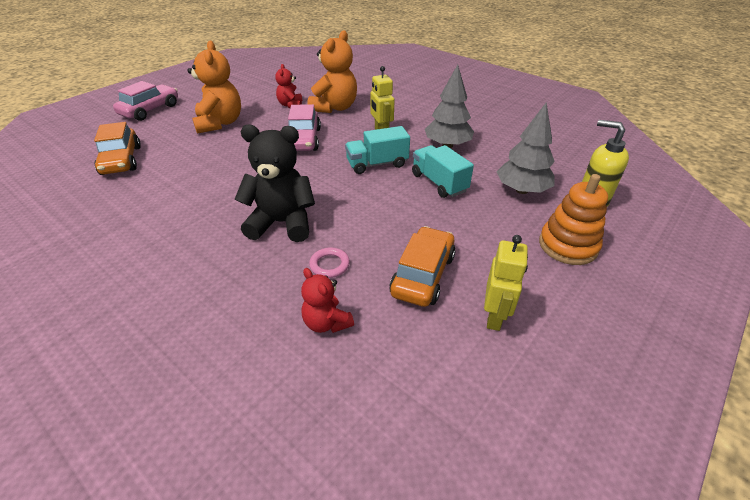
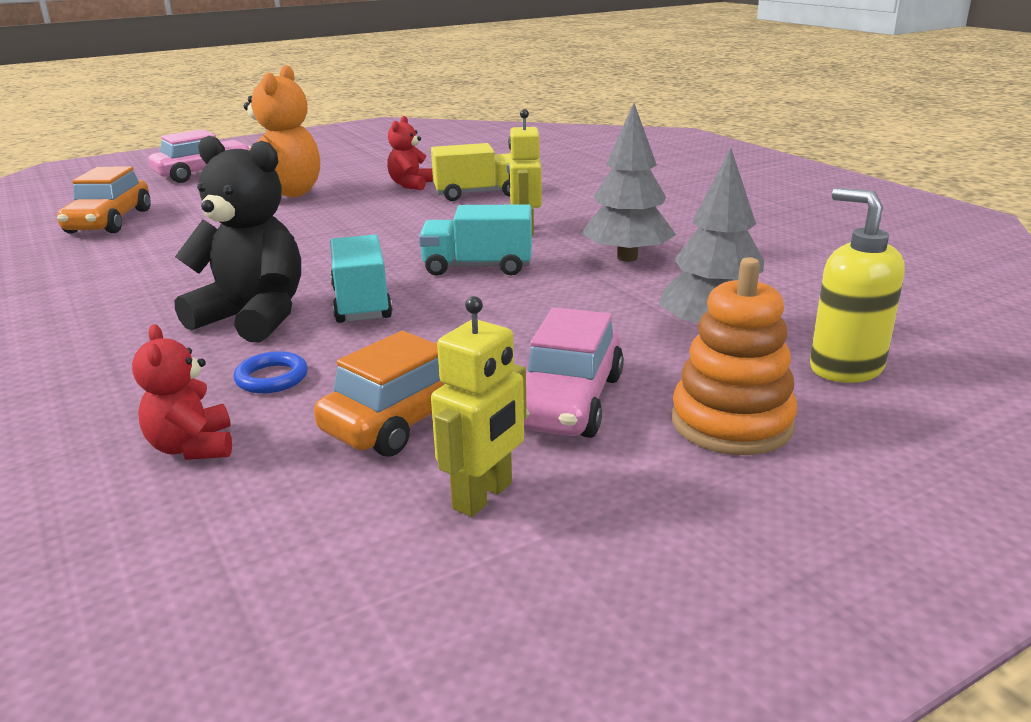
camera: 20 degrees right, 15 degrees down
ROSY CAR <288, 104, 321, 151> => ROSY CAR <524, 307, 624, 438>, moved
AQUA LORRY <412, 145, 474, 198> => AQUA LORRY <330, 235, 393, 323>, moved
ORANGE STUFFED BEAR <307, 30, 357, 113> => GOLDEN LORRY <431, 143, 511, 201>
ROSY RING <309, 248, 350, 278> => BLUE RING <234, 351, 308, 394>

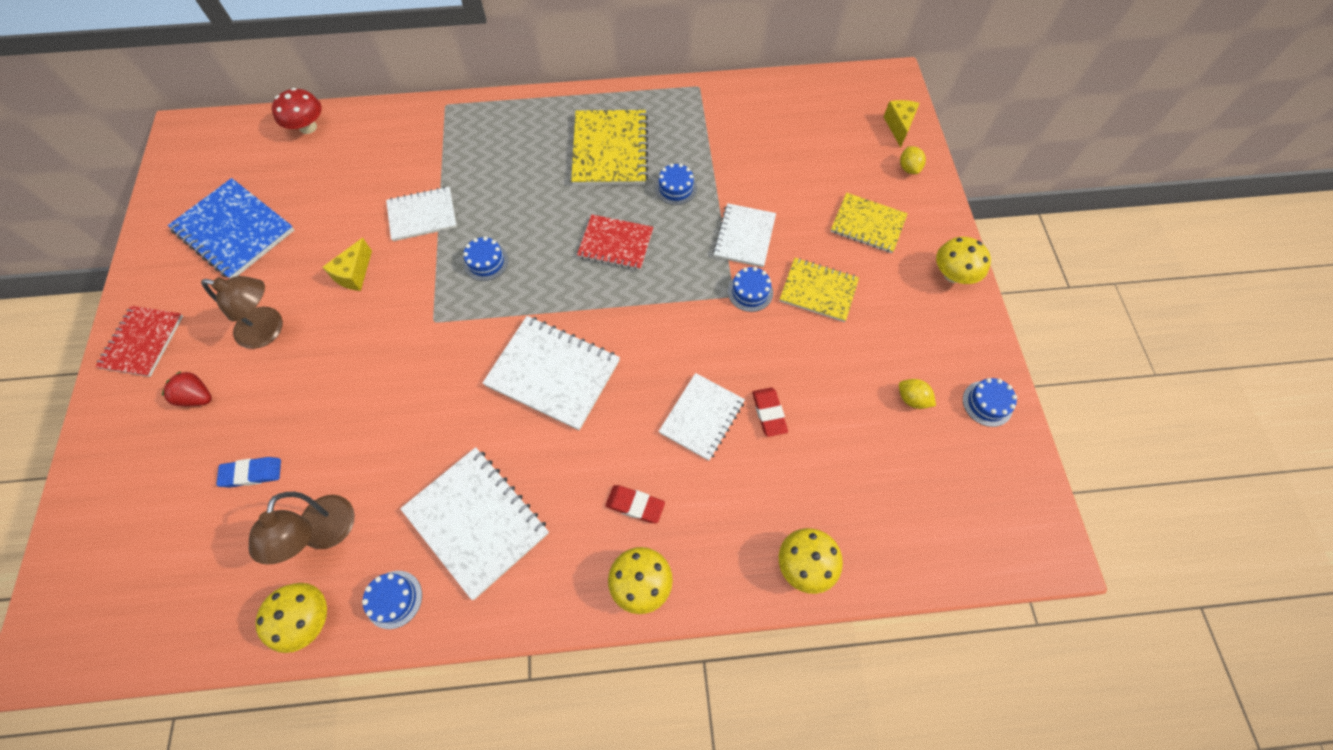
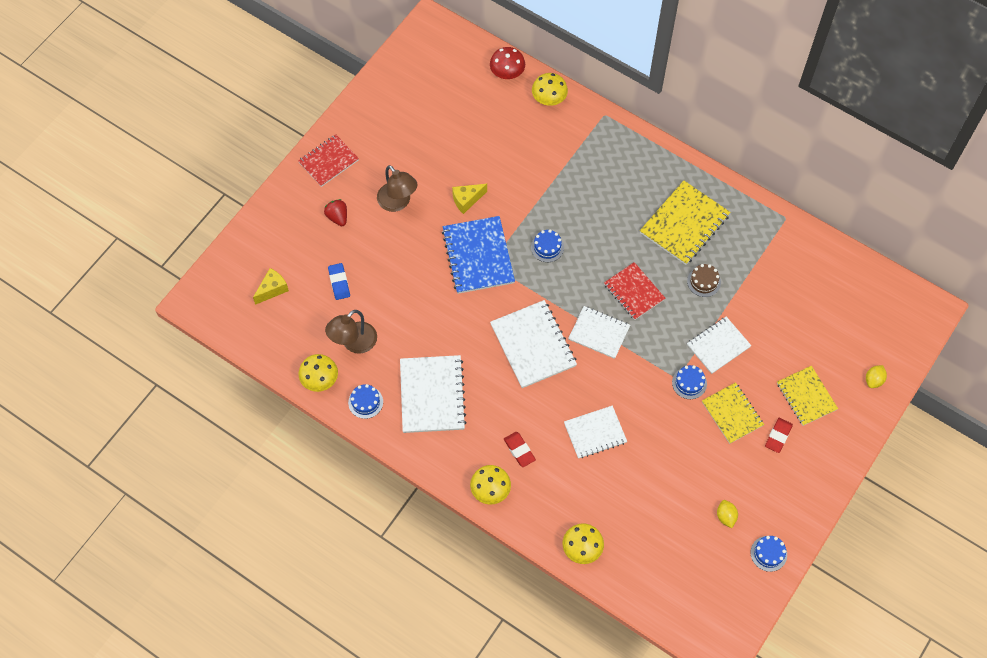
camera: 40 degrees right, 0 degrees up
BLUE NOTEBOOK <168, 178, 294, 278> => BLUE NOTEBOOK <442, 216, 515, 294>, moved
WHITE NOTEBOOK <386, 187, 457, 241> => WHITE NOTEBOOK <568, 306, 630, 359>, moved
CRIMSON PENCIL ERASER <752, 388, 788, 437> => CRIMSON PENCIL ERASER <765, 418, 793, 453>, moved
GOLDEN CHEESE WEDGE <883, 100, 920, 147> => GOLDEN CHEESE WEDGE <253, 268, 289, 305>, moved
GOLDEN FUNGUS <936, 237, 991, 284> => GOLDEN FUNGUS <532, 73, 568, 106>, moved
BLUE CAKE <655, 163, 697, 205> => RUSSET CAKE <687, 264, 721, 297>
BLUE PENCIL ERASER <216, 457, 281, 488> => BLUE PENCIL ERASER <328, 263, 350, 300>, 45 degrees clockwise

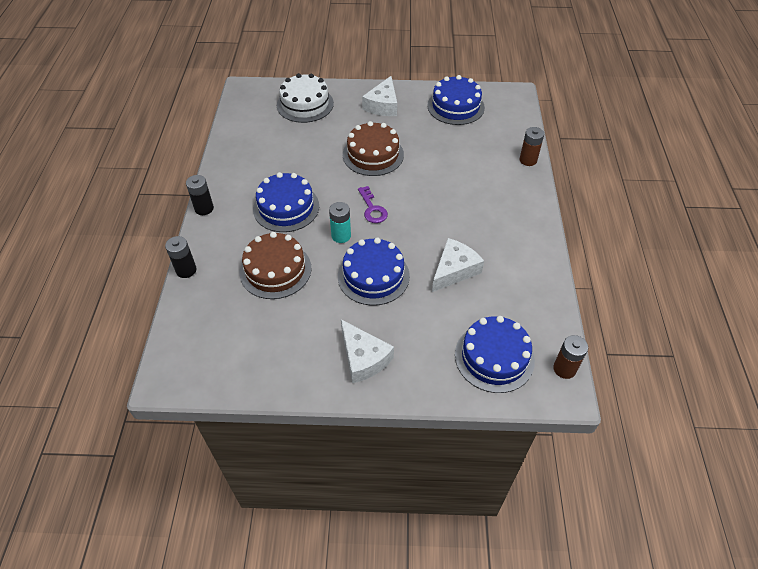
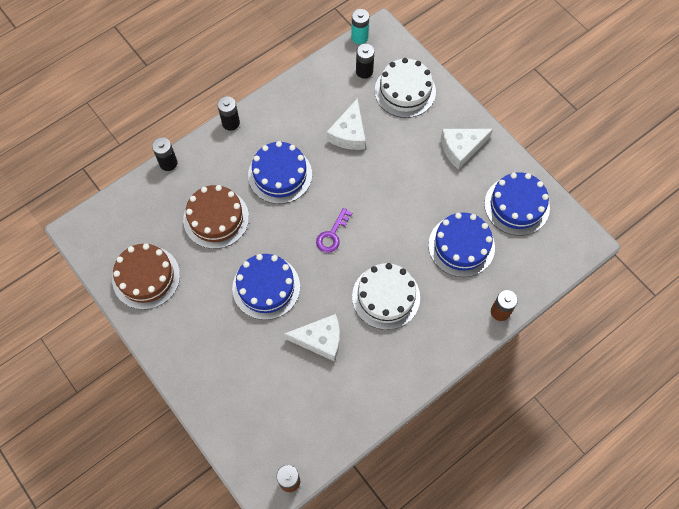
camera: 50 degrees right, 15 degrees up
nothing => WHITE CAKE <352, 263, 420, 330>
nothing => EBONY AA BATTERY <356, 44, 374, 79>
AQUA AA BATTERY <329, 202, 351, 243> => AQUA AA BATTERY <351, 9, 369, 44>, moved
WHITE CHEESE WEDGE <341, 319, 394, 383> => WHITE CHEESE WEDGE <327, 98, 366, 150>, moved
RUSSET CAKE <343, 121, 404, 176> => RUSSET CAKE <112, 243, 180, 310>, moved
BLUE CAKE <455, 316, 535, 393> => BLUE CAKE <428, 213, 495, 277>, moved

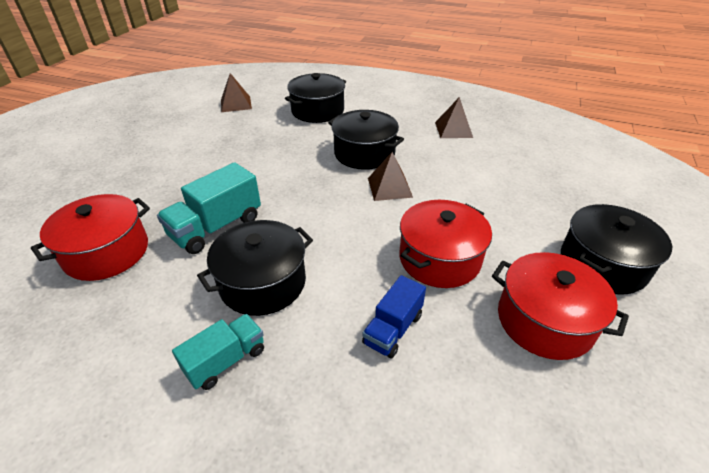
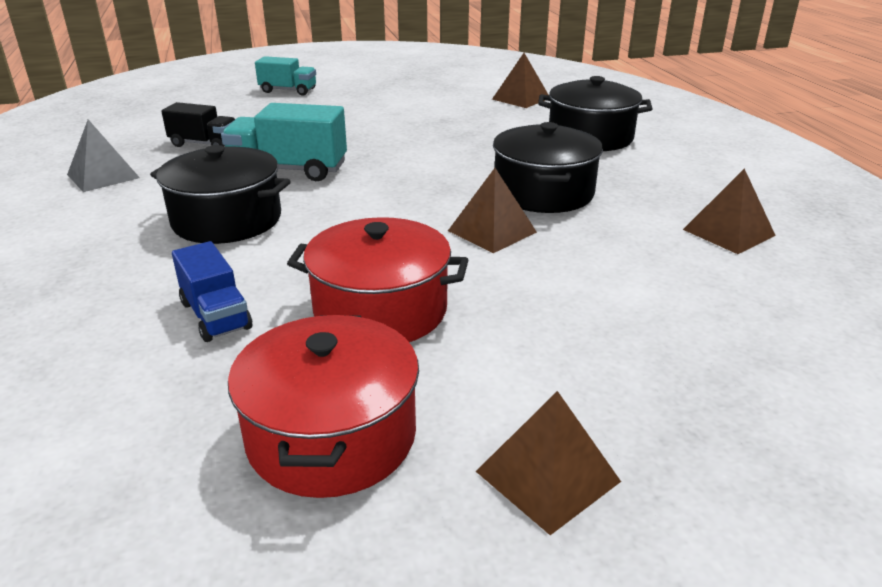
camera: 55 degrees right, 10 degrees down
nothing => GREY PYRAMID SHAPE <67, 120, 140, 192>
AQUA LORRY <172, 314, 264, 390> => AQUA LORRY <255, 56, 316, 96>, moved
CRIMSON STOCKPOT <31, 194, 150, 281> => EBONY LORRY <161, 102, 235, 147>
EBONY STOCKPOT <561, 204, 672, 295> => RUSSET PYRAMID SHAPE <476, 391, 621, 535>
BLUE LORRY <362, 275, 426, 358> => BLUE LORRY <172, 241, 252, 342>, 120 degrees counterclockwise

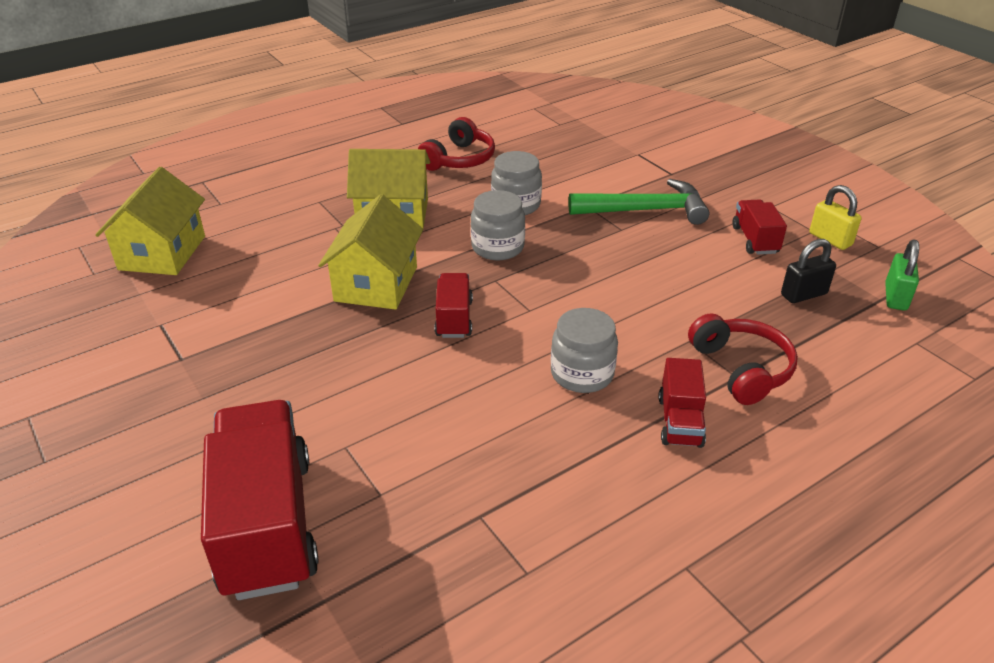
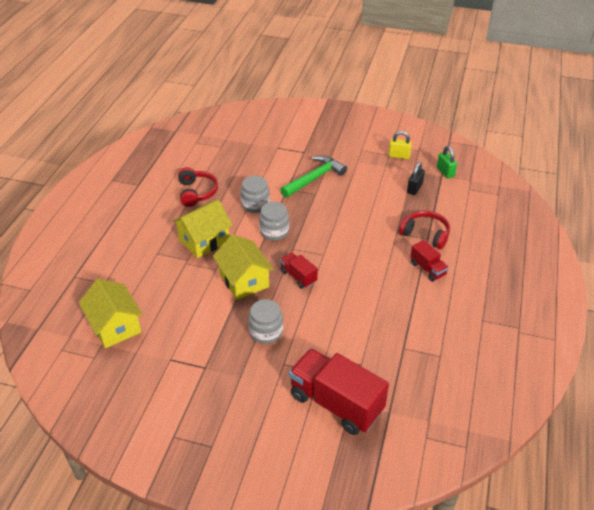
camera: 40 degrees left, 5 degrees up
CRIMSON LORRY <732, 199, 787, 255> => nothing
GREY JAM JAR <551, 308, 618, 393> => GREY JAM JAR <249, 299, 283, 344>, moved

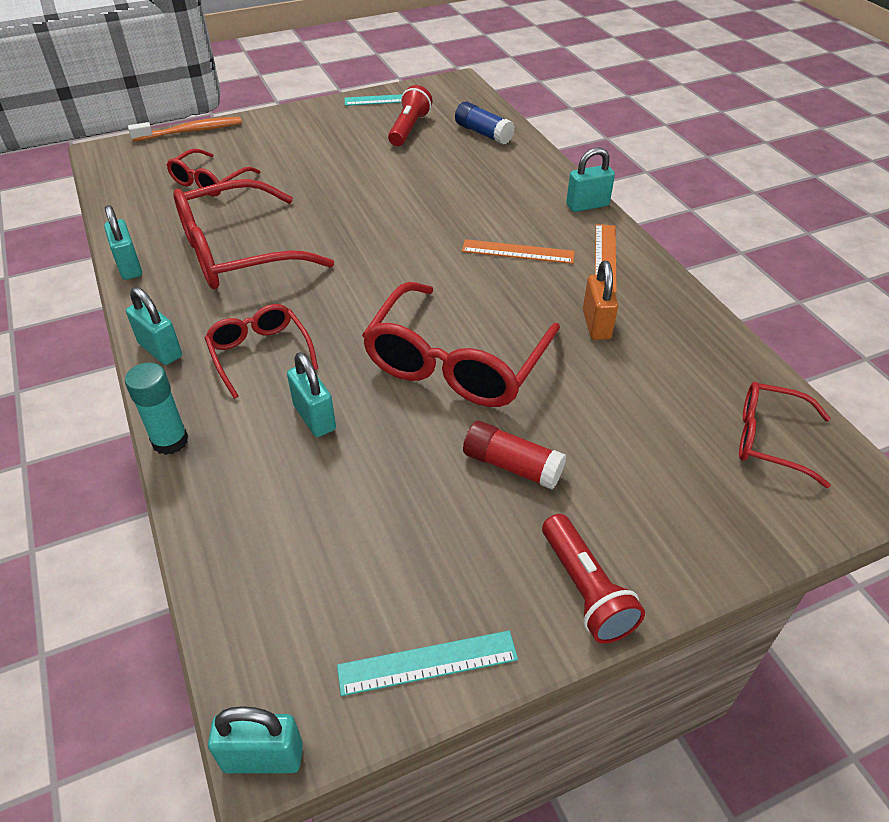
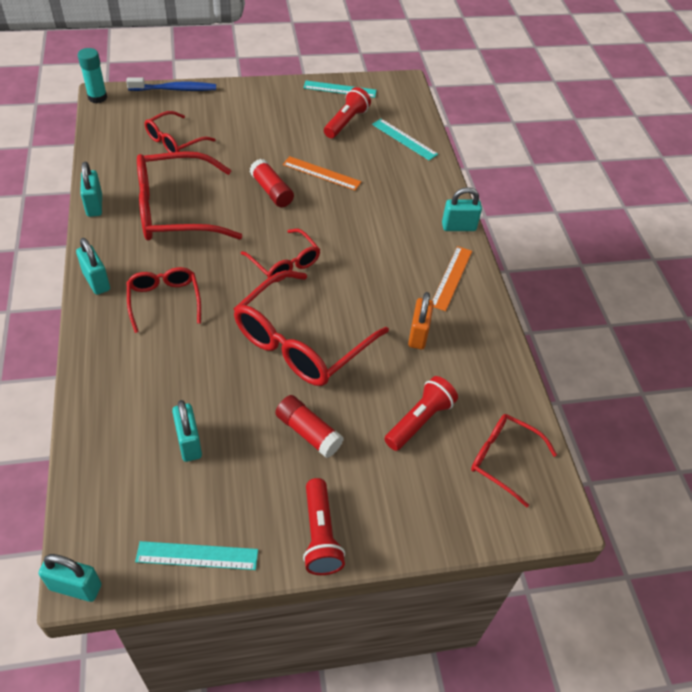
camera: 10 degrees right, 5 degrees up
nothing => CRIMSON SPECTACLES <241, 229, 320, 282>
nothing => CRIMSON GLUE <250, 159, 294, 207>
nothing => CRIMSON POCKET TORCH <384, 376, 458, 451>
AQUA GLUE <125, 363, 188, 455> => AQUA GLUE <78, 48, 107, 103>, moved
AQUA SMALL LOCK <287, 352, 336, 437> => AQUA SMALL LOCK <172, 400, 202, 462>, moved
ORANGE MEASURING STICK <462, 239, 575, 264> => ORANGE MEASURING STICK <283, 156, 362, 191>, moved
BLUE GLUE <455, 101, 515, 145> => AQUA MEASURING STICK <372, 119, 438, 160>
ORANGE TOOTHBRUSH <128, 117, 242, 141> => BLUE TOOTHBRUSH <126, 77, 216, 91>

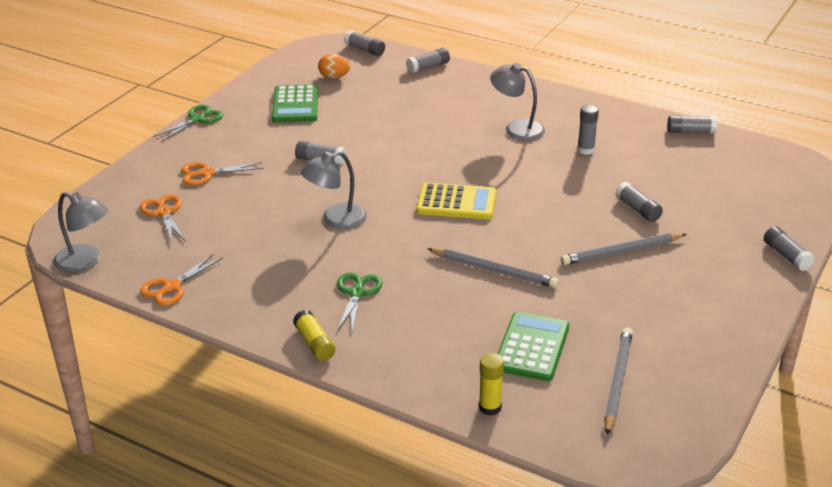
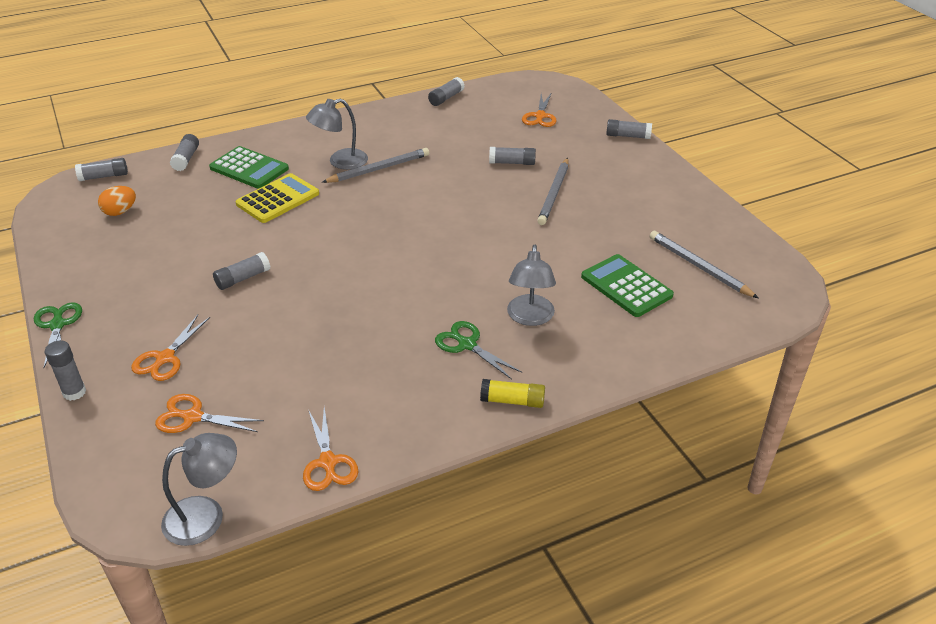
camera: 55 degrees left, 5 degrees up
GOLDEN GLUE <479, 353, 504, 416> => nothing
nothing => ORANGE SCISSORS <522, 92, 556, 127>
GREEN POCKET CALCULATOR <272, 85, 318, 123> => GREEN POCKET CALCULATOR <209, 146, 289, 189>, moved
GREY LAMP <300, 151, 367, 229> => GREY LAMP <507, 245, 556, 326>, moved
GOLDEN POCKET CALCULATOR <416, 182, 496, 219> => GOLDEN POCKET CALCULATOR <236, 173, 319, 223>, moved
GREY PENCIL <427, 248, 559, 288> => GREY PENCIL <322, 148, 429, 183>, moved
GREY GLUE <578, 105, 599, 155> => GREY GLUE <45, 340, 86, 401>, moved

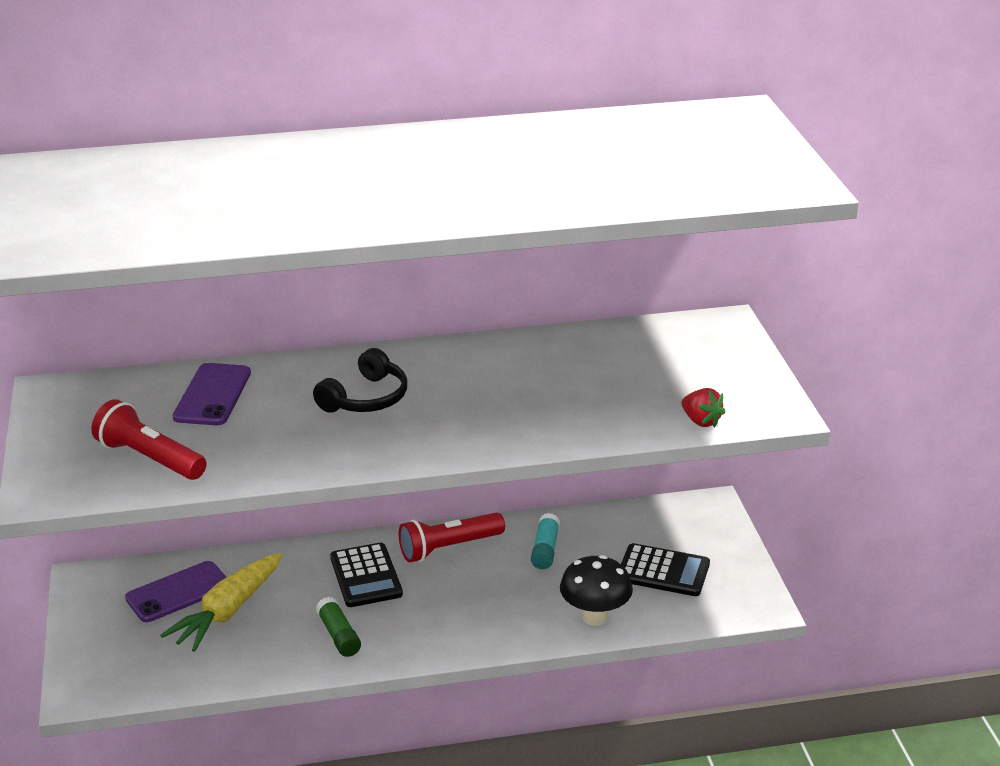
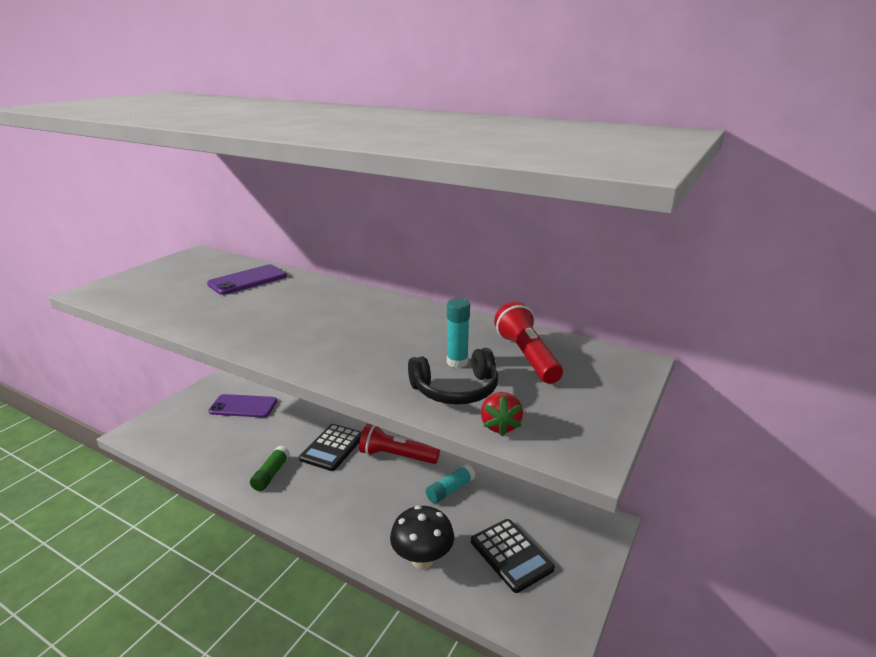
camera: 40 degrees right, 5 degrees down
GOLDEN CARROT <160, 553, 283, 652> => nothing
nothing => AQUA GLUE <447, 298, 470, 368>
CRIMSON POCKET TORCH <91, 399, 207, 480> => CRIMSON POCKET TORCH <494, 302, 563, 384>, moved
EBONY OVER-EAR HEADPHONES <313, 348, 407, 413> => EBONY OVER-EAR HEADPHONES <408, 348, 498, 404>, moved

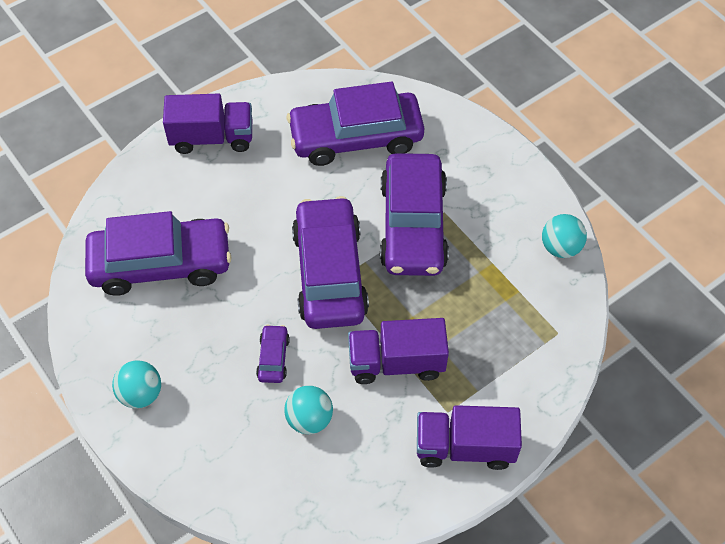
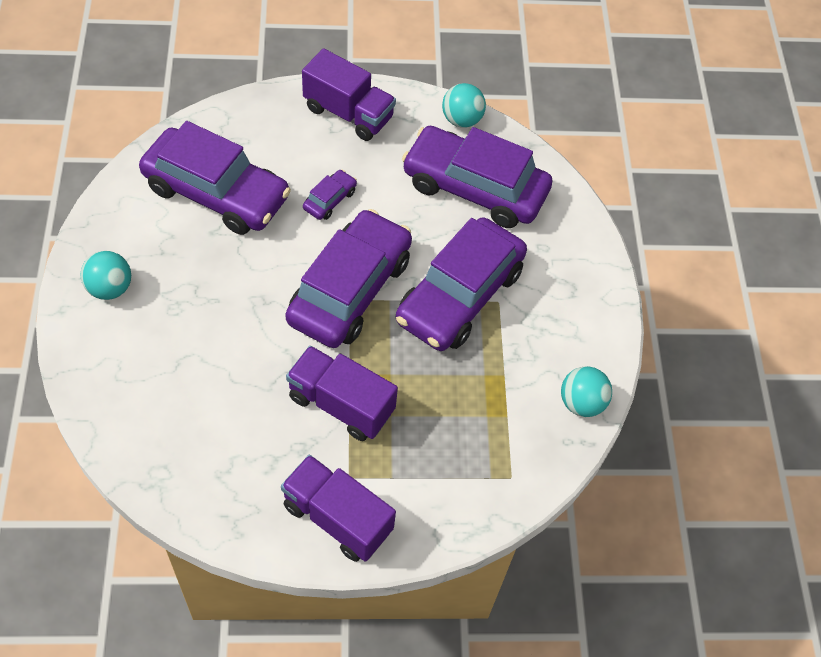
camera: 30 degrees right, 0 degrees up
VIOLET CAR <256, 325, 290, 383> => VIOLET CAR <303, 170, 357, 220>, moved
AQUA PLAY BALL <284, 386, 333, 434> => AQUA PLAY BALL <442, 83, 486, 128>, moved

